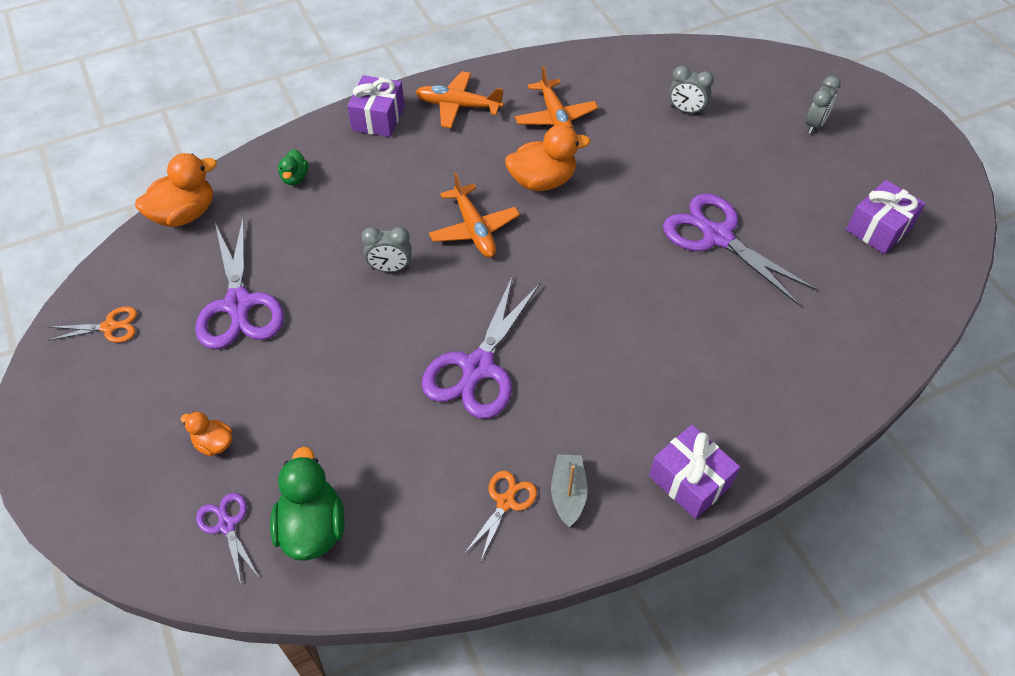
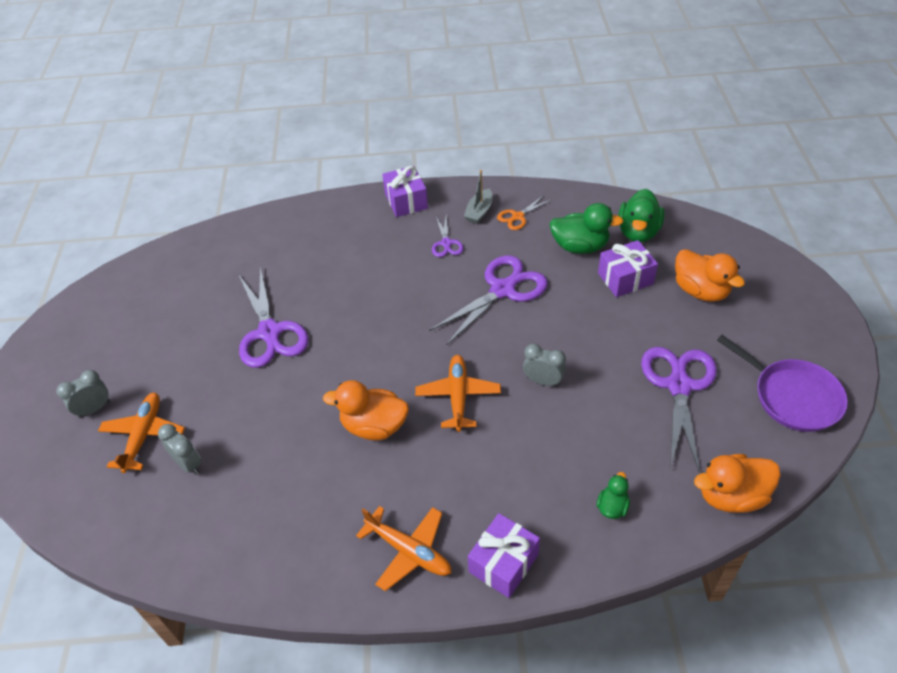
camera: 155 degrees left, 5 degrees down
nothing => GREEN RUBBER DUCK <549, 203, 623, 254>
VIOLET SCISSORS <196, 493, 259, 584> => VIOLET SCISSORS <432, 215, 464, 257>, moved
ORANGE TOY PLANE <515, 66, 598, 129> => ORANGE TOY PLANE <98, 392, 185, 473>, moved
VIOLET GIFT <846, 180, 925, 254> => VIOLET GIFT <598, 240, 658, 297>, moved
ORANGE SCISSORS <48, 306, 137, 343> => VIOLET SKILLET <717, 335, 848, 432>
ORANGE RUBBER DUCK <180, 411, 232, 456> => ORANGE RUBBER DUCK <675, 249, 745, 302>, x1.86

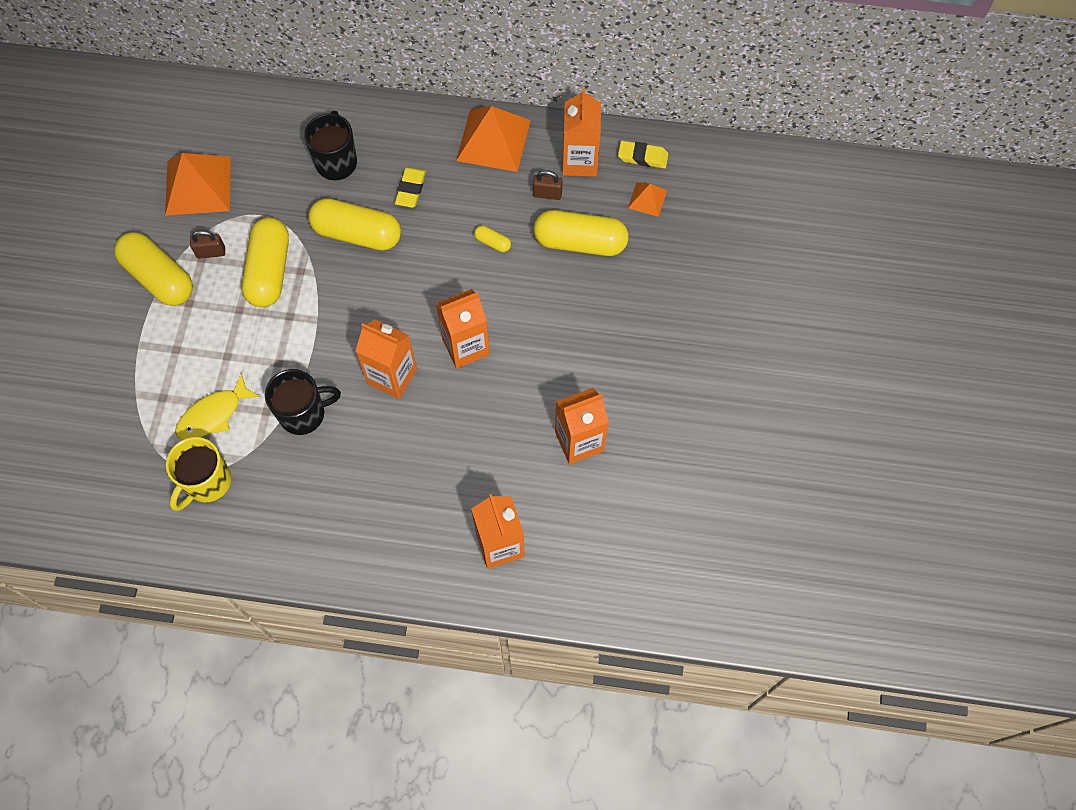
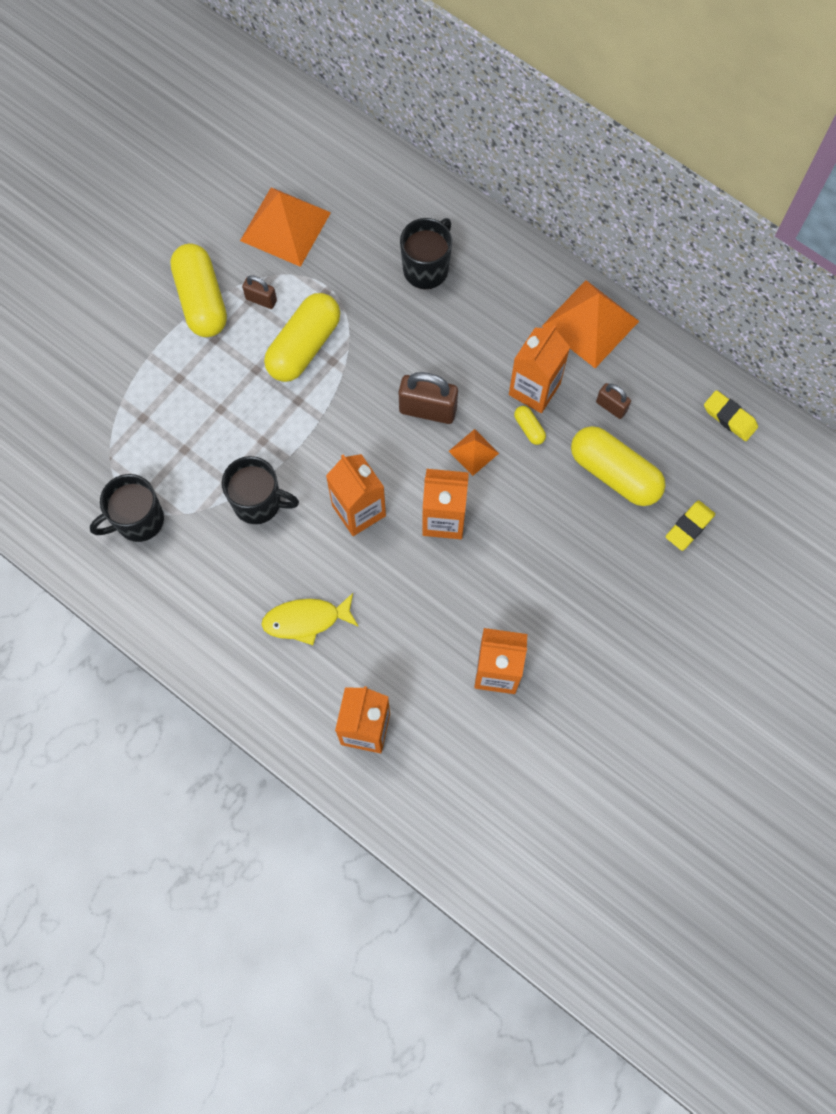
camera: 30 degrees right, 5 degrees up
GOLDEN CAPSULE <308, 198, 401, 251> => nothing
nothing => RUSSET SMALL LOCK <399, 372, 458, 424>
GOLDEN FISH FIGURE <175, 373, 260, 440> => GOLDEN FISH FIGURE <261, 593, 359, 645>, moved
GOLDEN PENCIL ERASER <395, 167, 426, 208> => GOLDEN PENCIL ERASER <666, 501, 715, 551>, moved
ORANGE CARTON <562, 88, 601, 176> => ORANGE CARTON <509, 325, 570, 413>, moved
ORANGE PYRAMID SHAPE <628, 182, 667, 217> => ORANGE PYRAMID SHAPE <449, 429, 499, 476>, moved
GOLDEN TEA MUG <166, 437, 231, 511> => EBONY TEA MUG <90, 474, 164, 542>

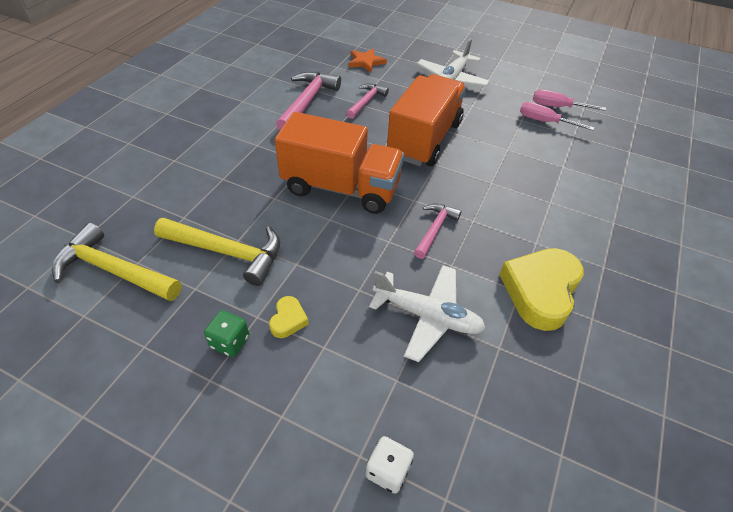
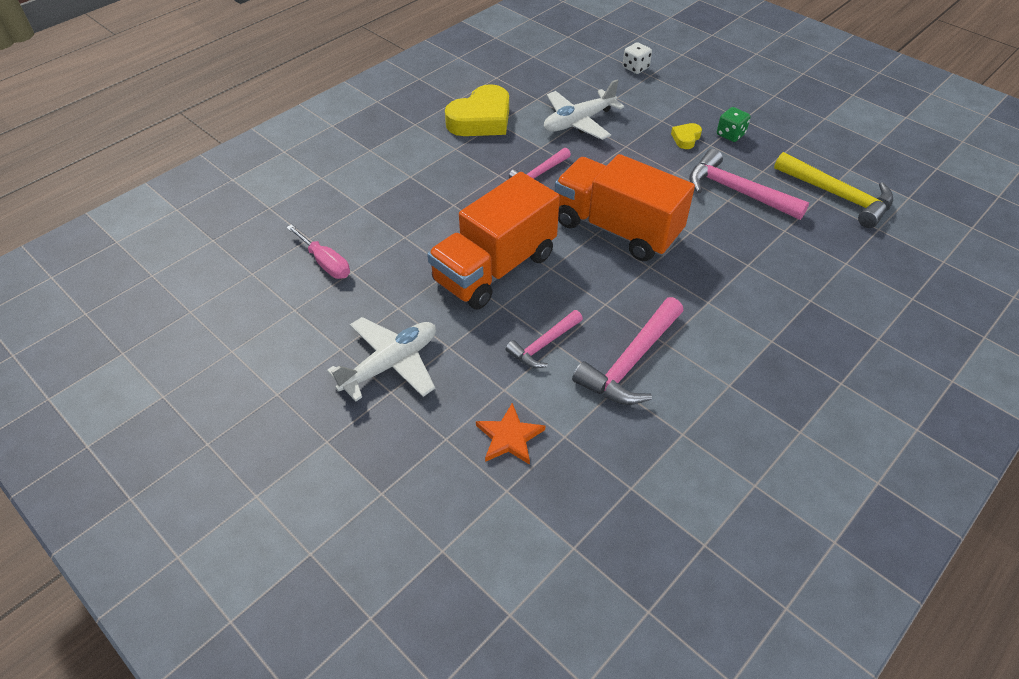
camera: 160 degrees left, 0 degrees up
ROSY SCREWDRIVER <533, 90, 606, 111> => nothing
GOLDEN HAMMER <154, 218, 280, 286> => ROSY HAMMER <689, 149, 809, 220>
WHITE TOY PLANE <369, 265, 486, 362> => WHITE TOY PLANE <544, 80, 624, 140>, 75 degrees counterclockwise

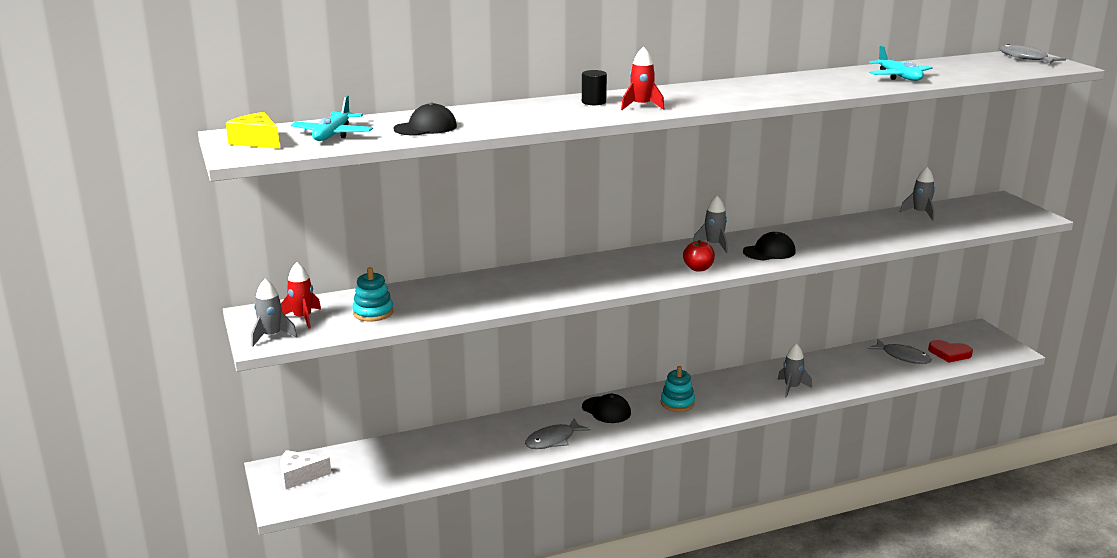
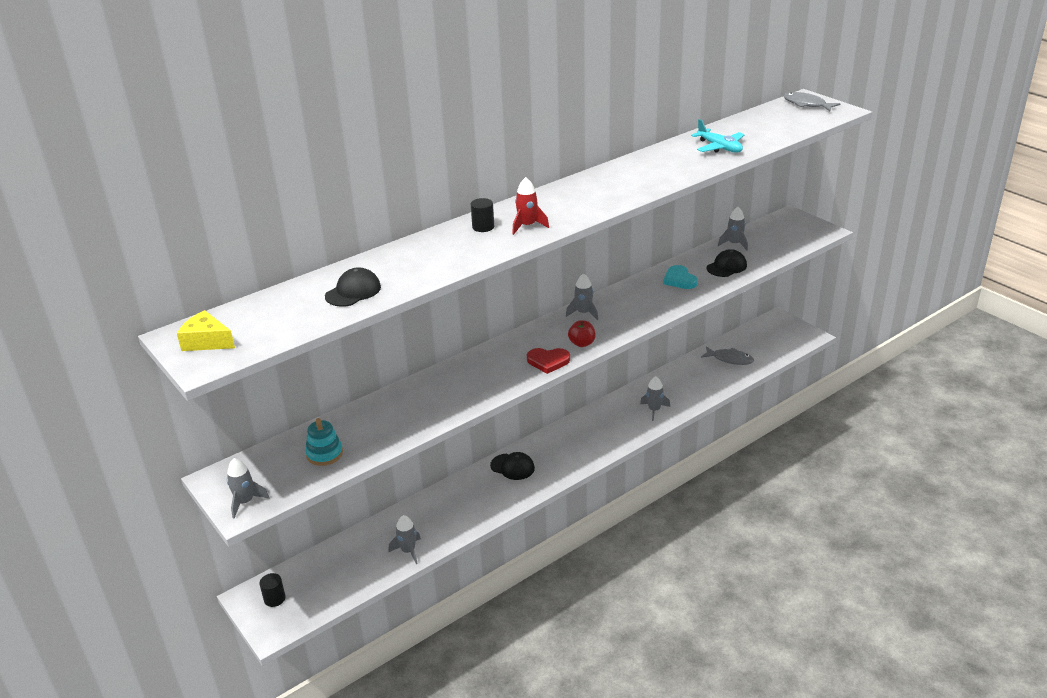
camera: 15 degrees left, 10 degrees up
CRIMSON SPACESHIP <281, 262, 321, 329> => nothing
AQUA TOY PLANE <291, 96, 373, 141> => nothing
GREY FISH FIGURE <525, 418, 591, 449> => nothing
AQUA RING STACKER <661, 366, 695, 412> => nothing
nothing => GREY SPACESHIP <389, 515, 421, 564>
nothing => AQUA HEART SHAPE <663, 265, 698, 289>
EBONY PEAKED CAP <743, 232, 796, 260> => EBONY PEAKED CAP <706, 249, 747, 277>, moved
CRIMSON HEART SHAPE <928, 340, 973, 362> => CRIMSON HEART SHAPE <527, 348, 570, 374>, moved
WHITE CHEESE WEDGE <280, 450, 331, 489> => EBONY CYLINDER <259, 573, 286, 607>

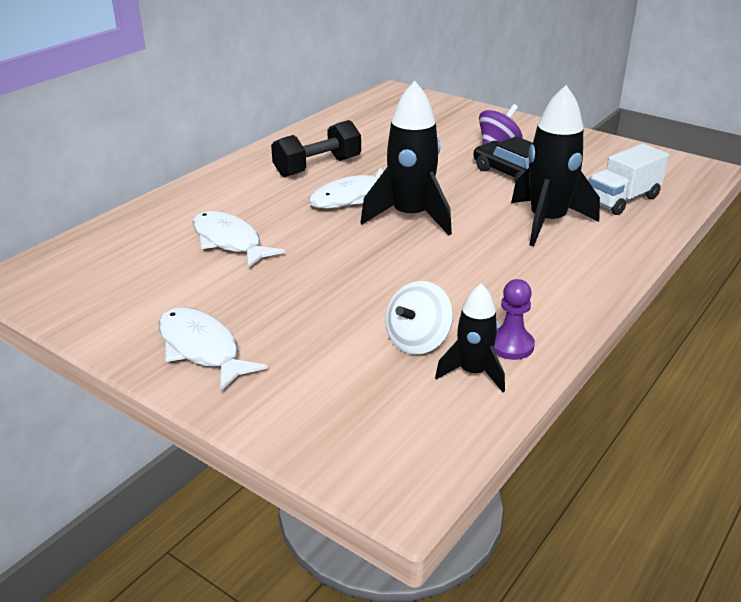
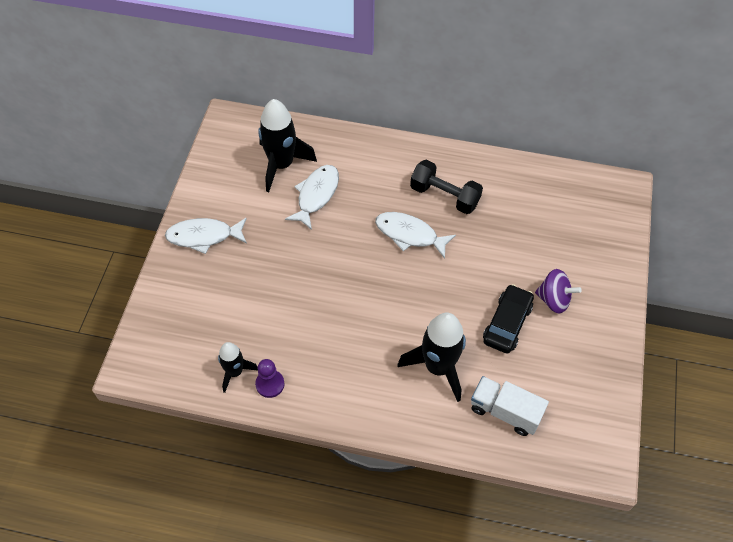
camera: 65 degrees right, 25 degrees up
WHITE WHIRLIGIG <385, 281, 453, 355> => nothing
EBONY SPACESHIP <360, 81, 452, 235> => EBONY SPACESHIP <258, 99, 317, 192>, moved
WHITE FISH FIGURE <159, 307, 268, 392> => WHITE FISH FIGURE <165, 218, 247, 254>, 120 degrees counterclockwise

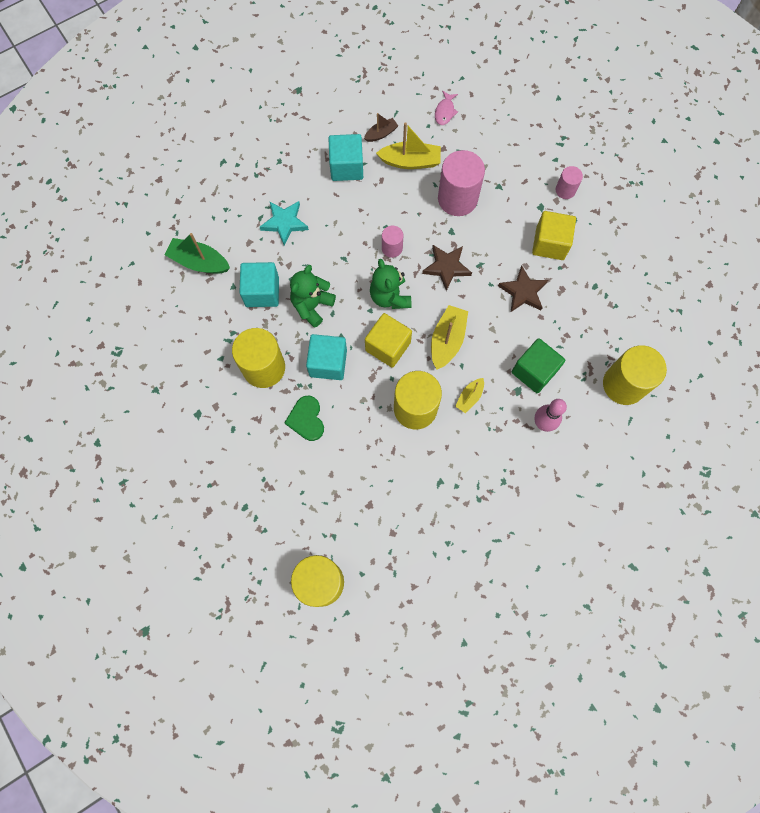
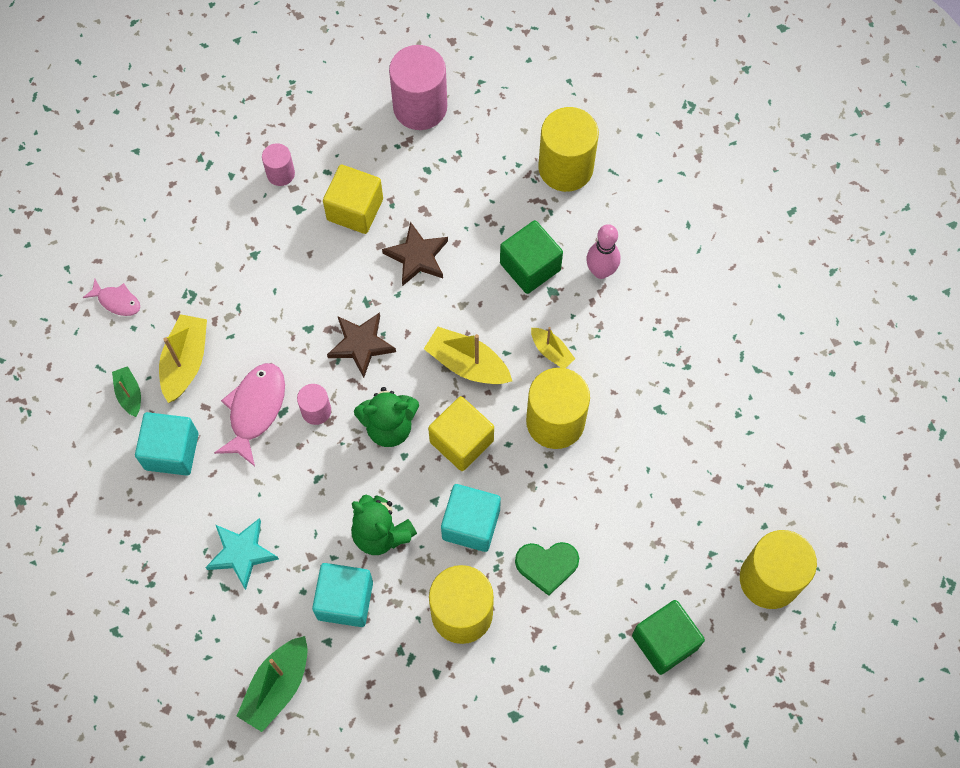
camera: 80 degrees left, 5 degrees down
nothing => ROSY FISH FIGURE <214, 363, 285, 466>
nothing => GREEN SOLID CUBE <632, 600, 705, 675>
ROSY CYLINDER <438, 150, 485, 216> => ROSY CYLINDER <389, 45, 447, 130>, moved
RUSSET SAILBOAT <364, 113, 398, 142> => GREEN SAILBOAT <112, 366, 141, 417>

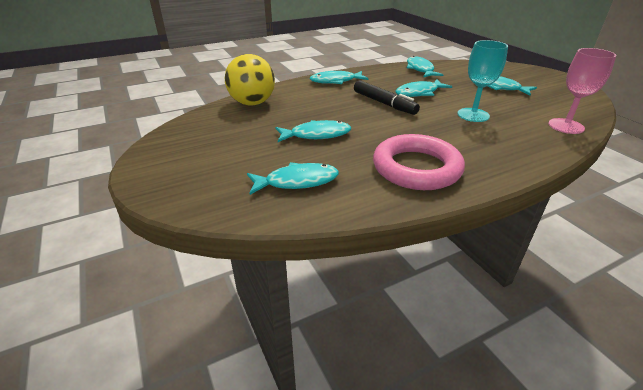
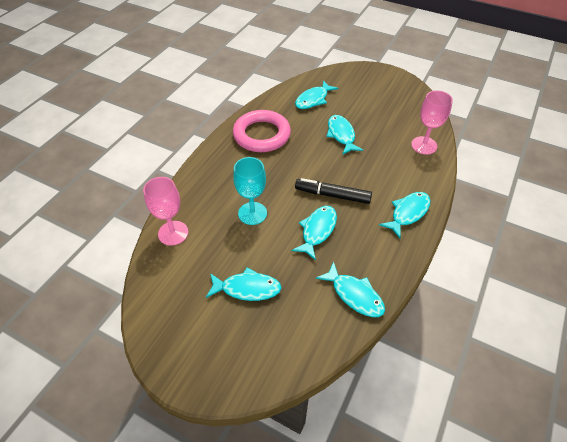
camera: 145 degrees right, 15 degrees up
GOLDEN PLAY BALL <225, 54, 275, 105> => ROSY GOBLET <411, 90, 453, 155>
AQUA FISH FIGURE <275, 120, 351, 142> => AQUA FISH FIGURE <327, 115, 363, 155>, 120 degrees clockwise

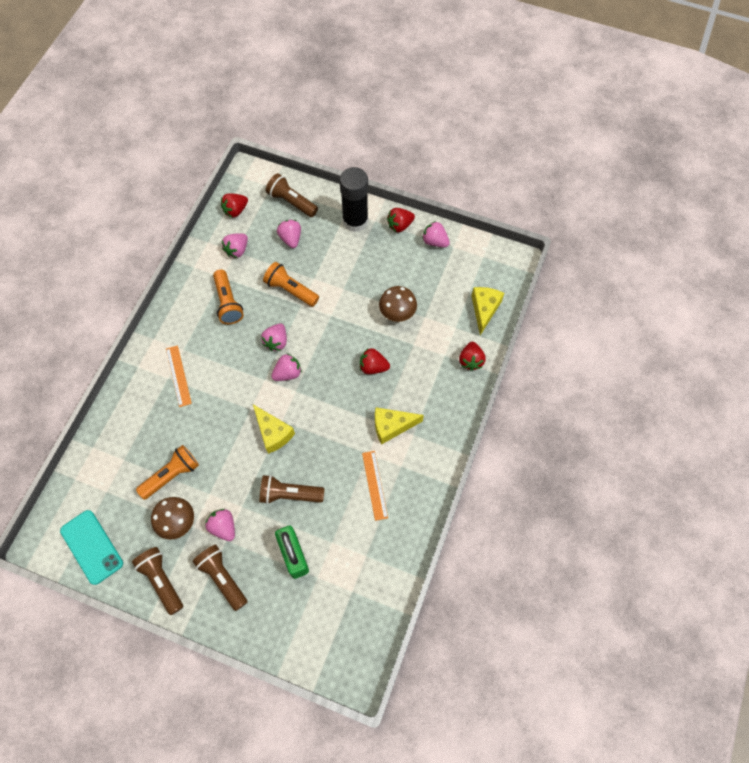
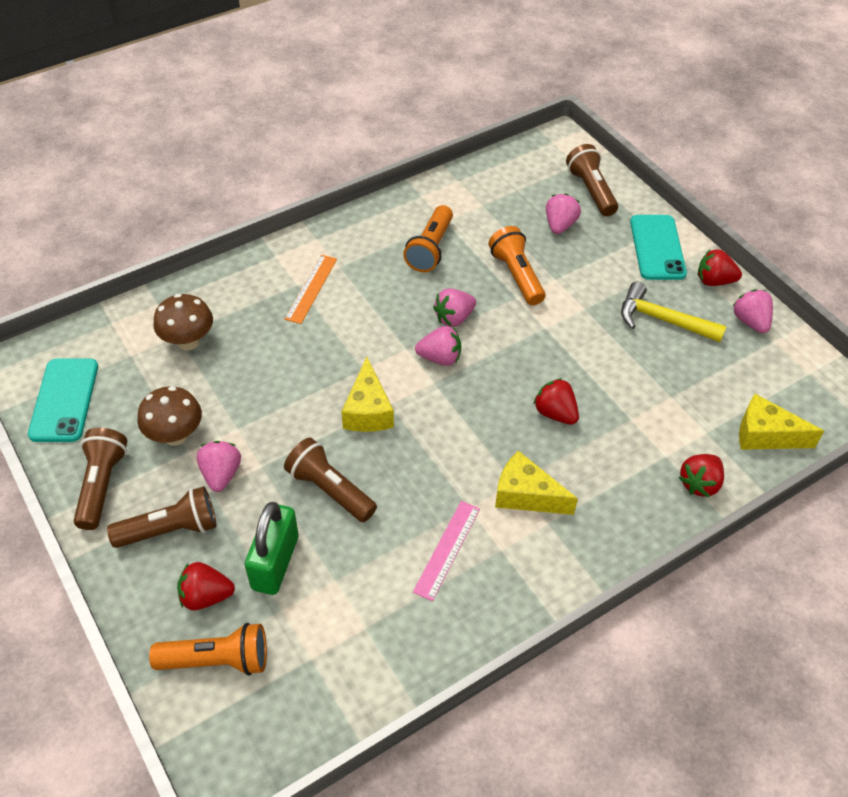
camera: 35 degrees right, 15 degrees down
ROSY TOY STRAWBERRY <222, 233, 248, 258> => nothing
nothing => GOLDEN HAMMER <621, 282, 727, 342>
ORANGE POCKET TORCH <136, 445, 199, 500> => ORANGE POCKET TORCH <149, 623, 267, 676>, moved
CRIMSON TOY STRAWBERRY <221, 193, 248, 217> => CRIMSON TOY STRAWBERRY <177, 562, 235, 610>, moved
RUSSET FUNGUS <379, 286, 417, 322> => RUSSET FUNGUS <153, 294, 213, 350>, moved
EBONY GLUE <339, 167, 368, 232> => AQUA MOBILE PHONE <630, 215, 687, 280>
ORANGE MEASURING STICK <362, 451, 388, 521> => ROSY MEASURING STICK <413, 501, 480, 601>
RUSSET POCKET TORCH <193, 545, 247, 611> => RUSSET POCKET TORCH <107, 486, 216, 548>, 75 degrees clockwise
GOLDEN CHEESE WEDGE <472, 287, 504, 335> => GOLDEN CHEESE WEDGE <739, 394, 824, 450>, 120 degrees counterclockwise

